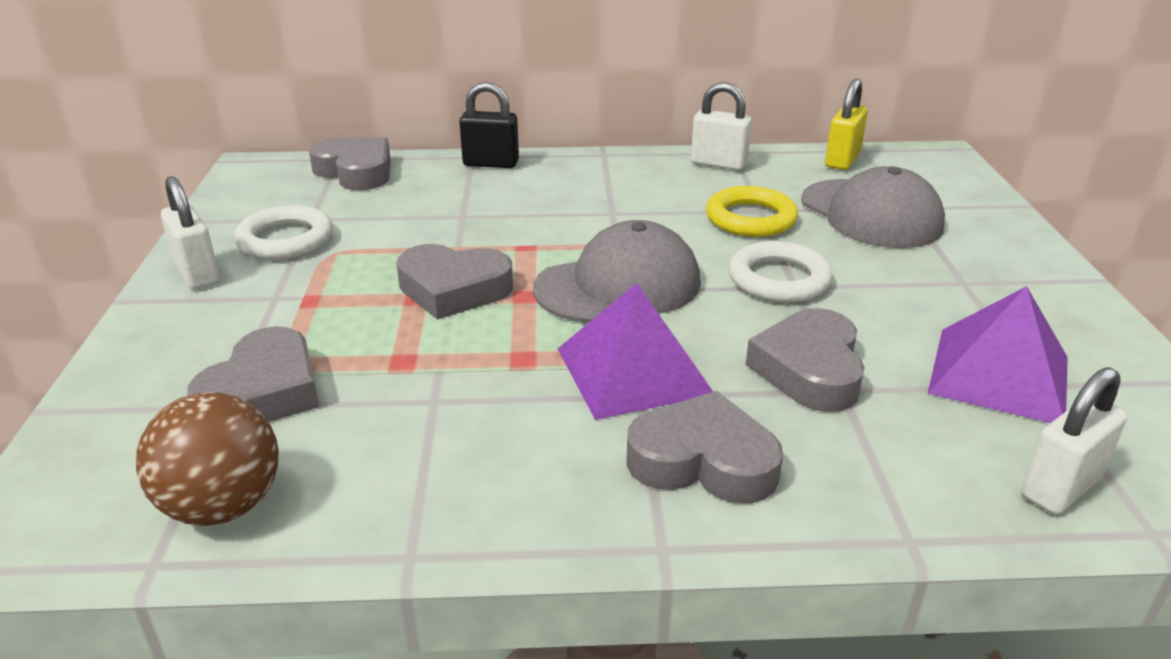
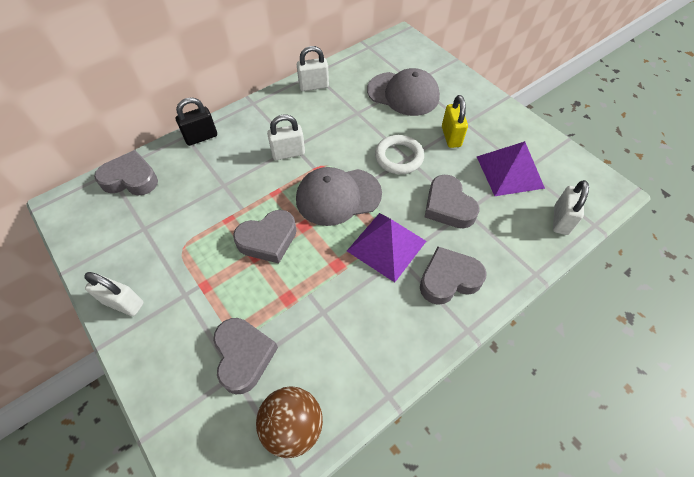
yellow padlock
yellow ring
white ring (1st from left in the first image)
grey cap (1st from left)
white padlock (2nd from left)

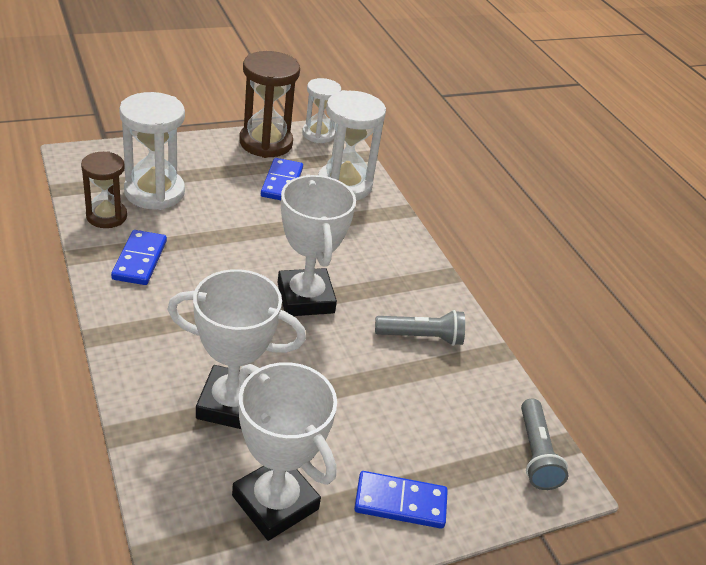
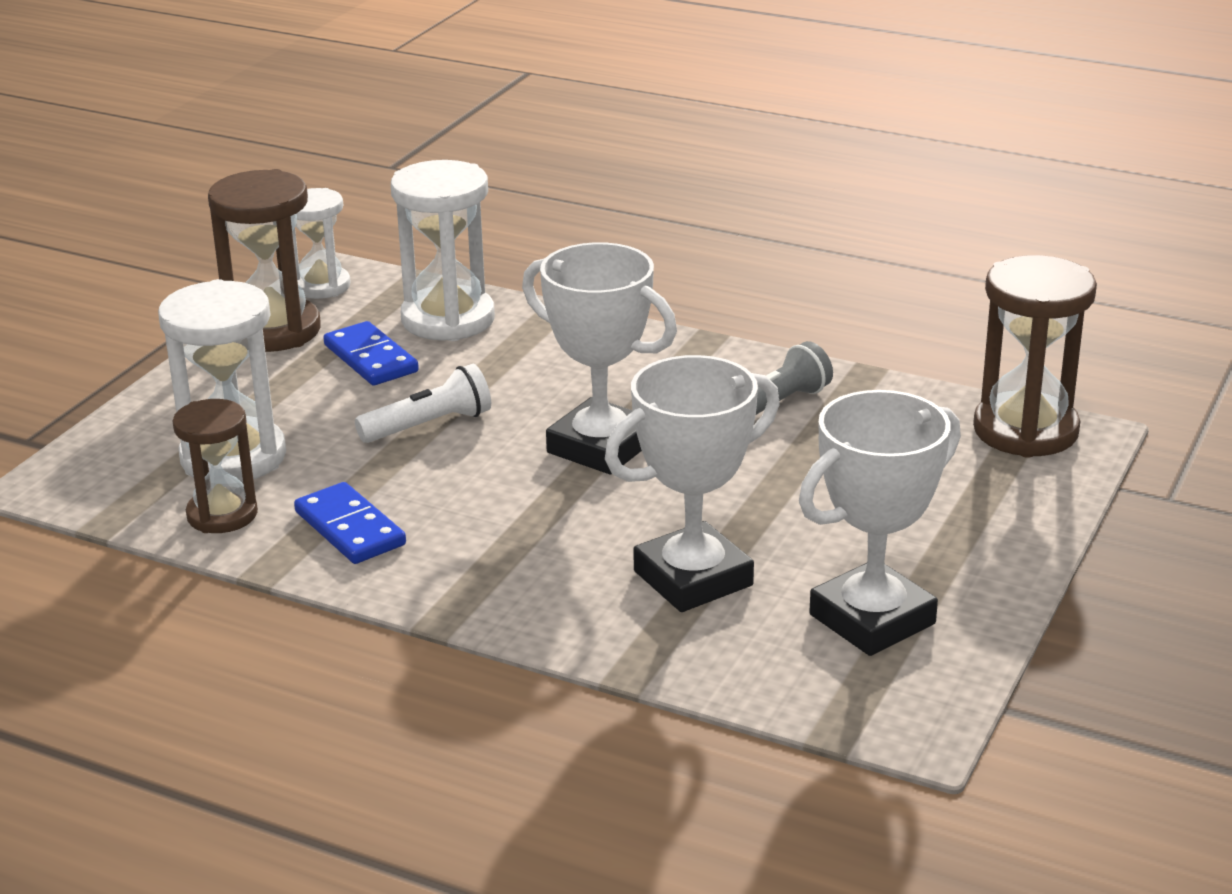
white trophy (3rd from left)
brown hourglass (3rd from left)
blue domino (3rd from left in the first image)
white flashlight

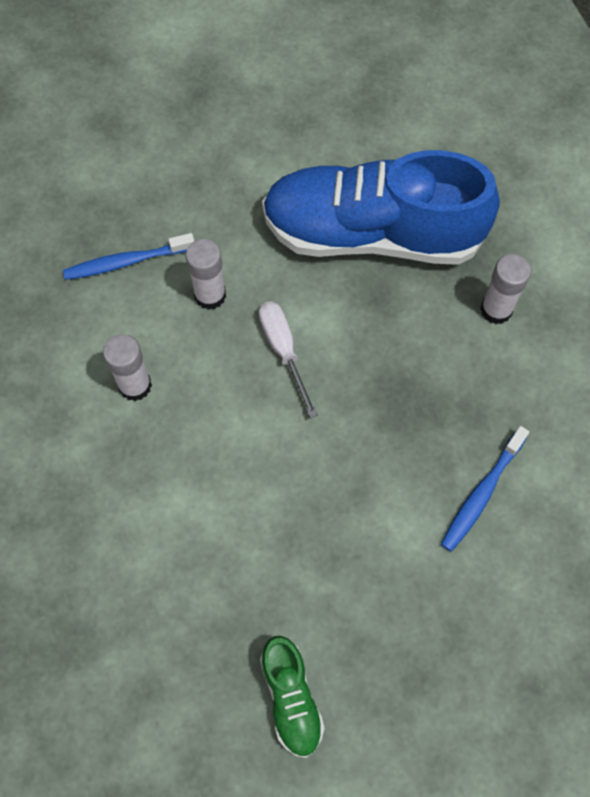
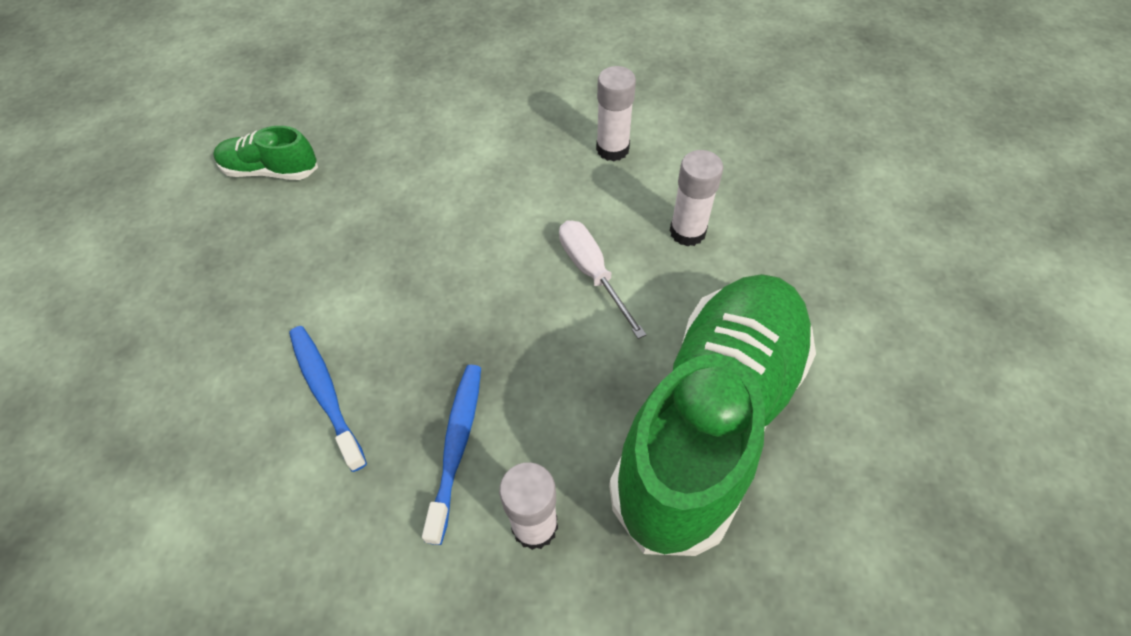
green shoe (2nd from left)
blue toothbrush (2nd from left)
white screwdriver

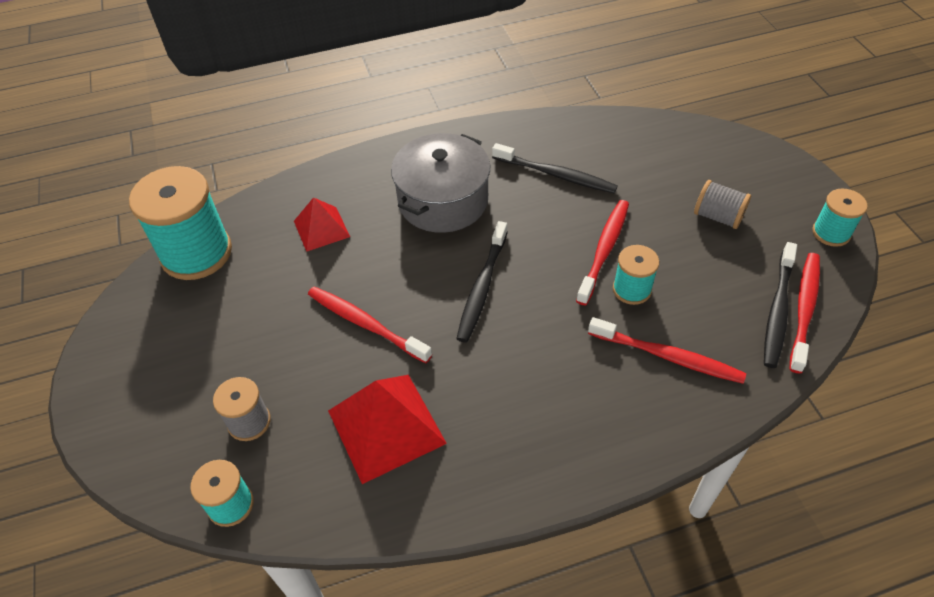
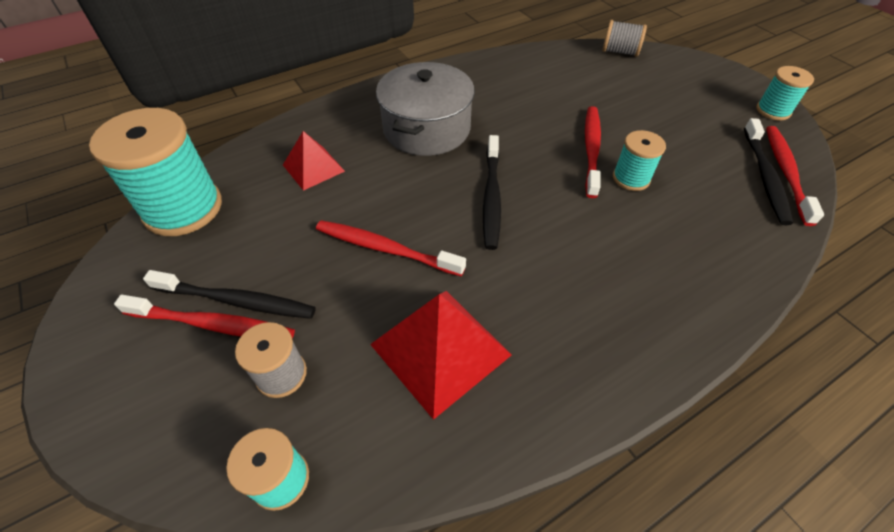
black toothbrush (1st from left)
grey spool (2nd from left)
red toothbrush (1st from left)

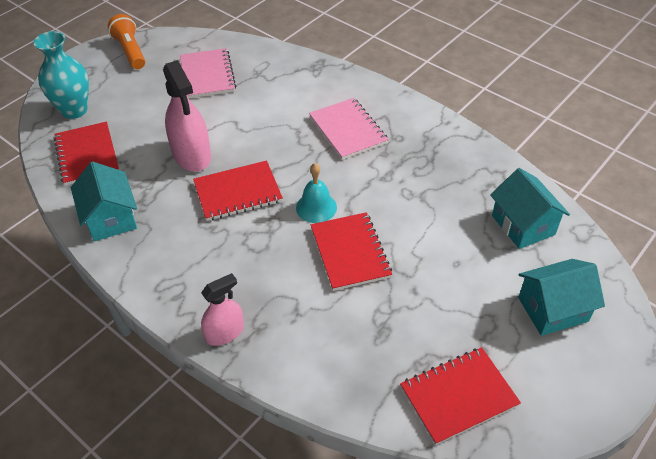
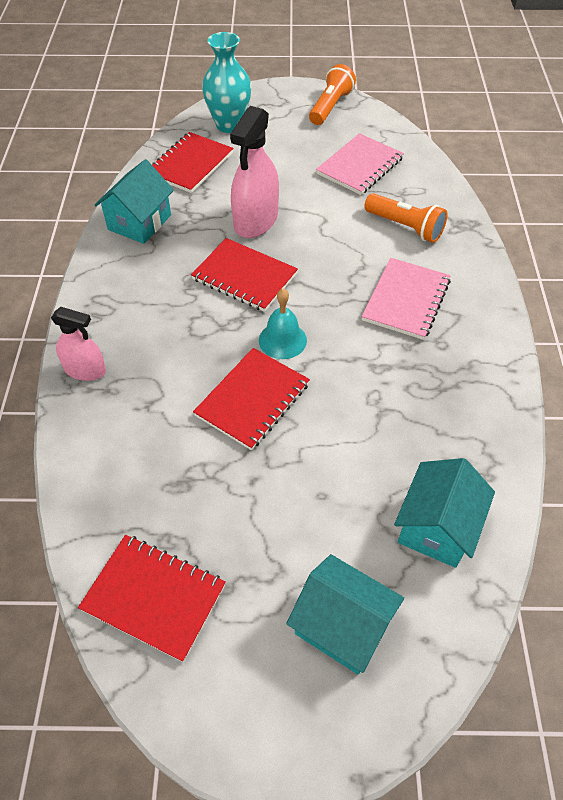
orange flashlight (2nd from left)

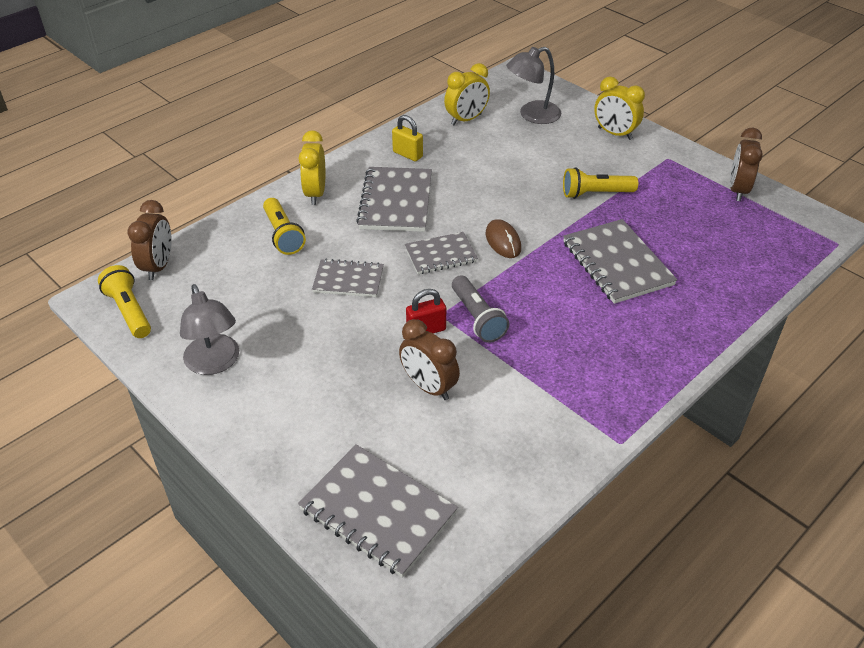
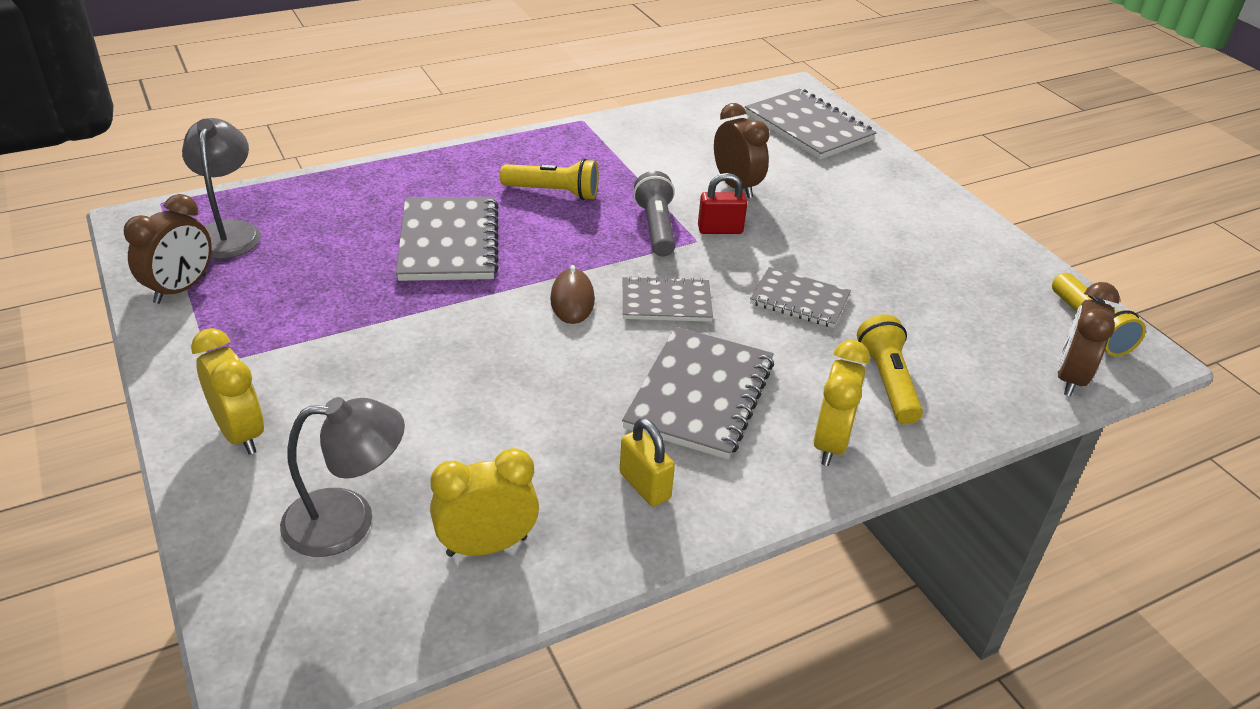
yellow flashlight (1st from left)
grey lamp (1st from left)

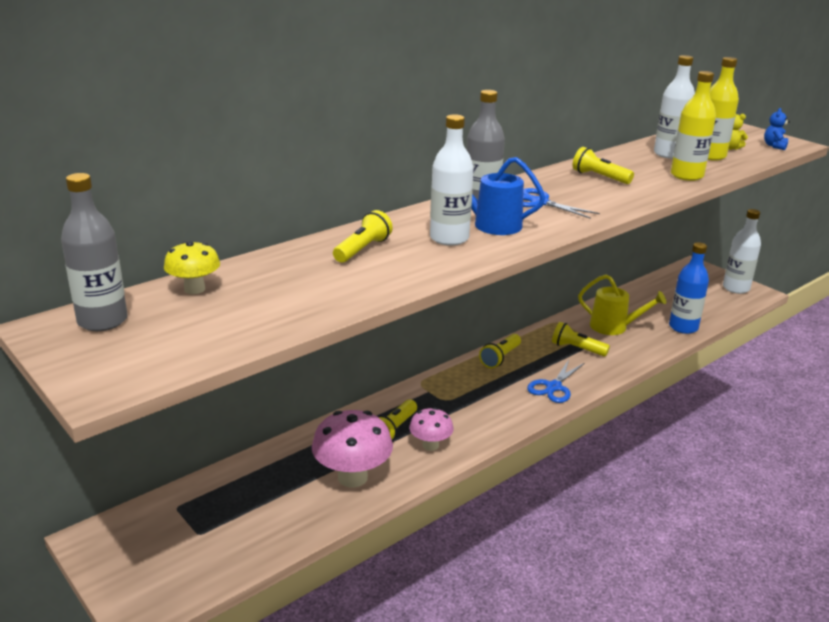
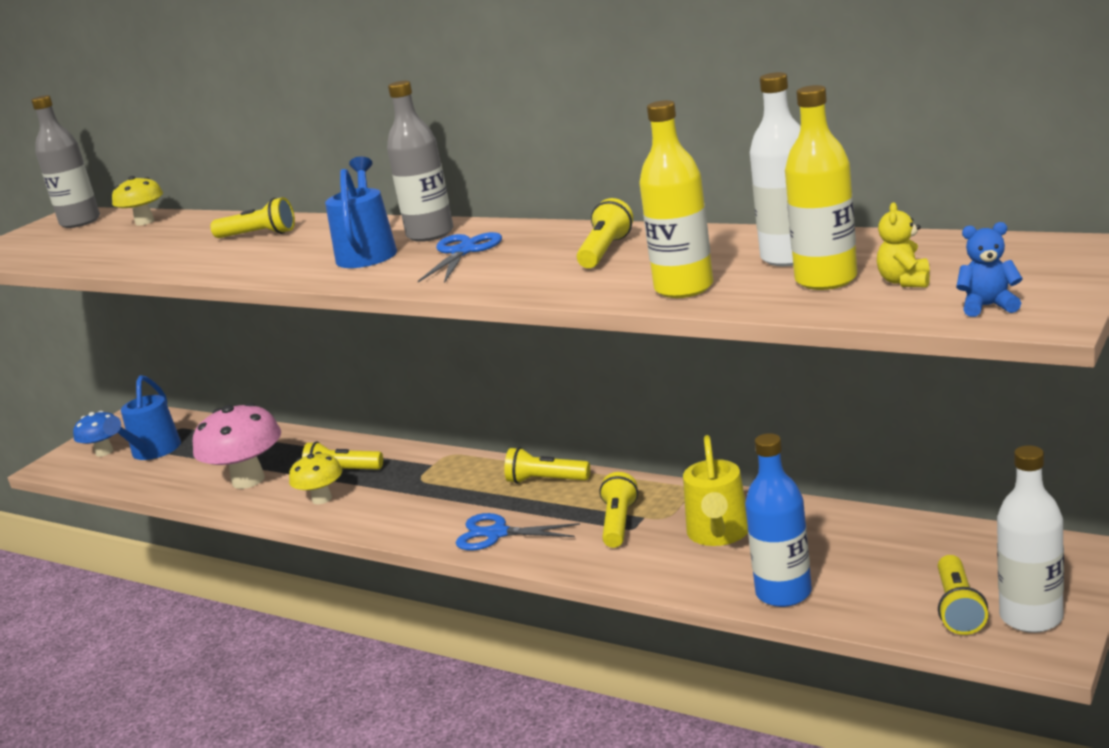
white bottle (1st from left in the first image)
yellow mushroom (2nd from left)
blue watering can (1st from left)
blue mushroom
yellow flashlight (6th from left)

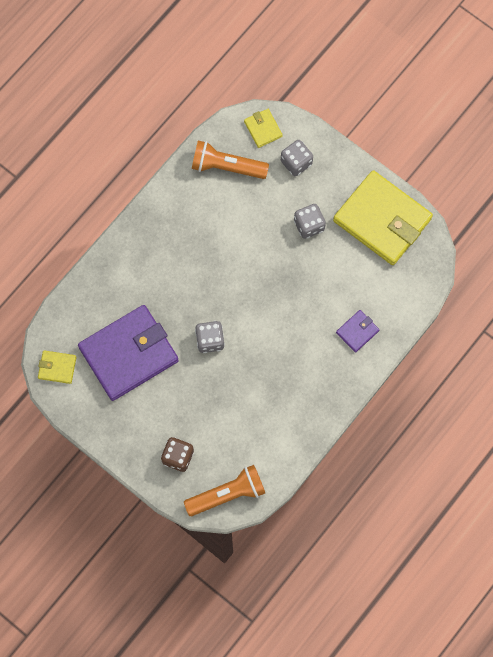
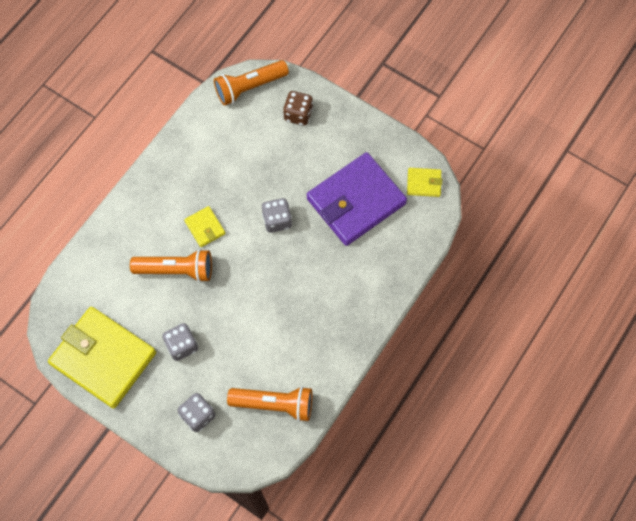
yellow wallet (2nd from left)
purple wallet (2nd from left in the first image)
orange flashlight (1st from left)

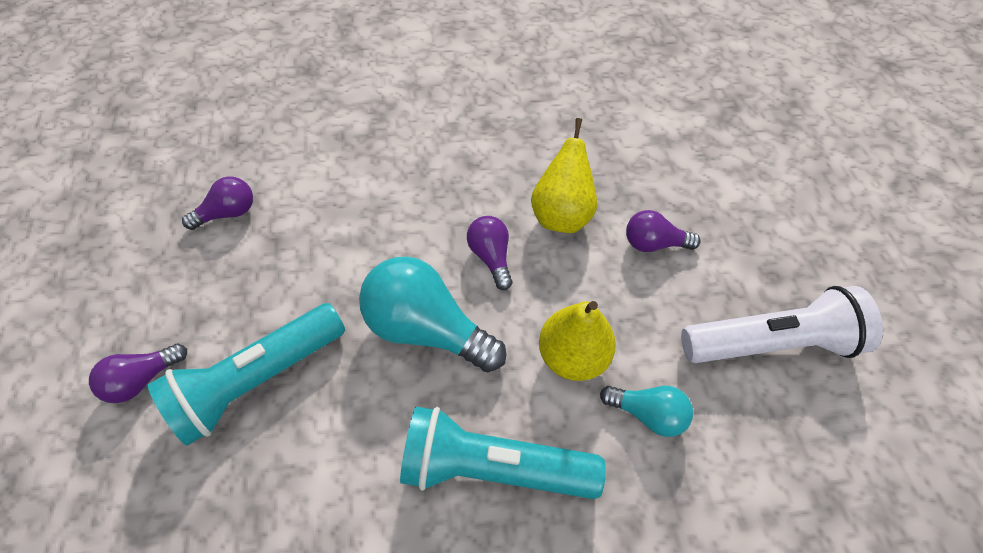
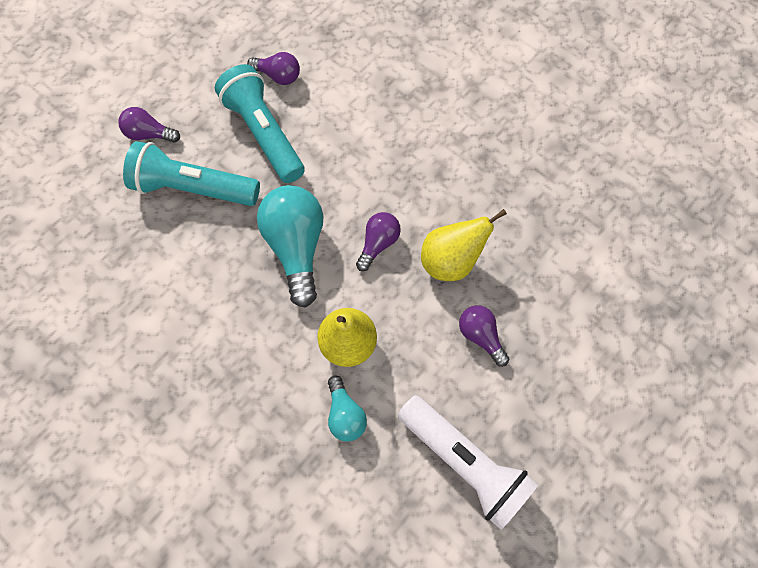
turquoise flashlight (2nd from left)

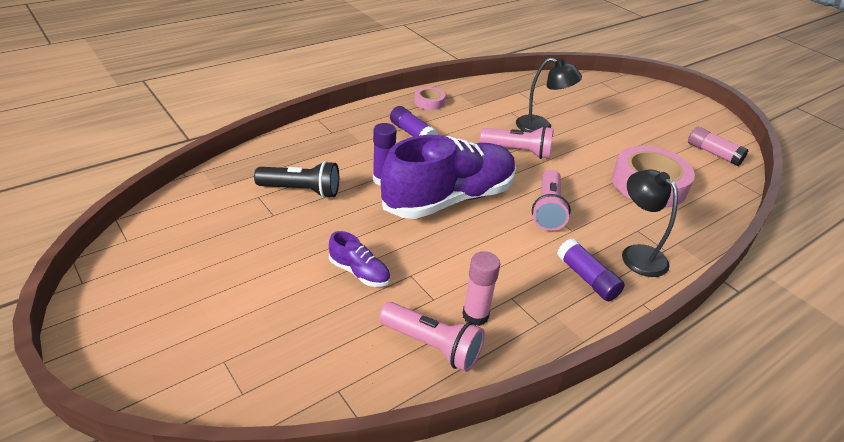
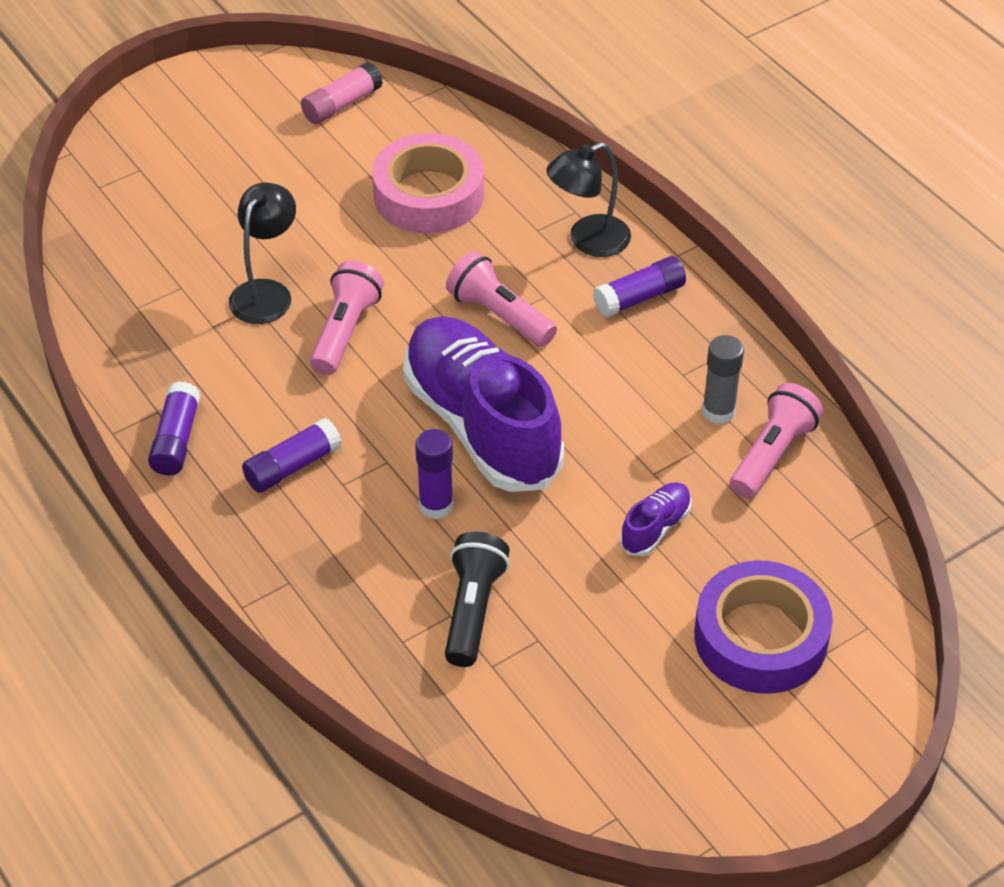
purple glue stick (1st from left)
pink flashlight (2nd from left)
grey glue stick
purple tape

